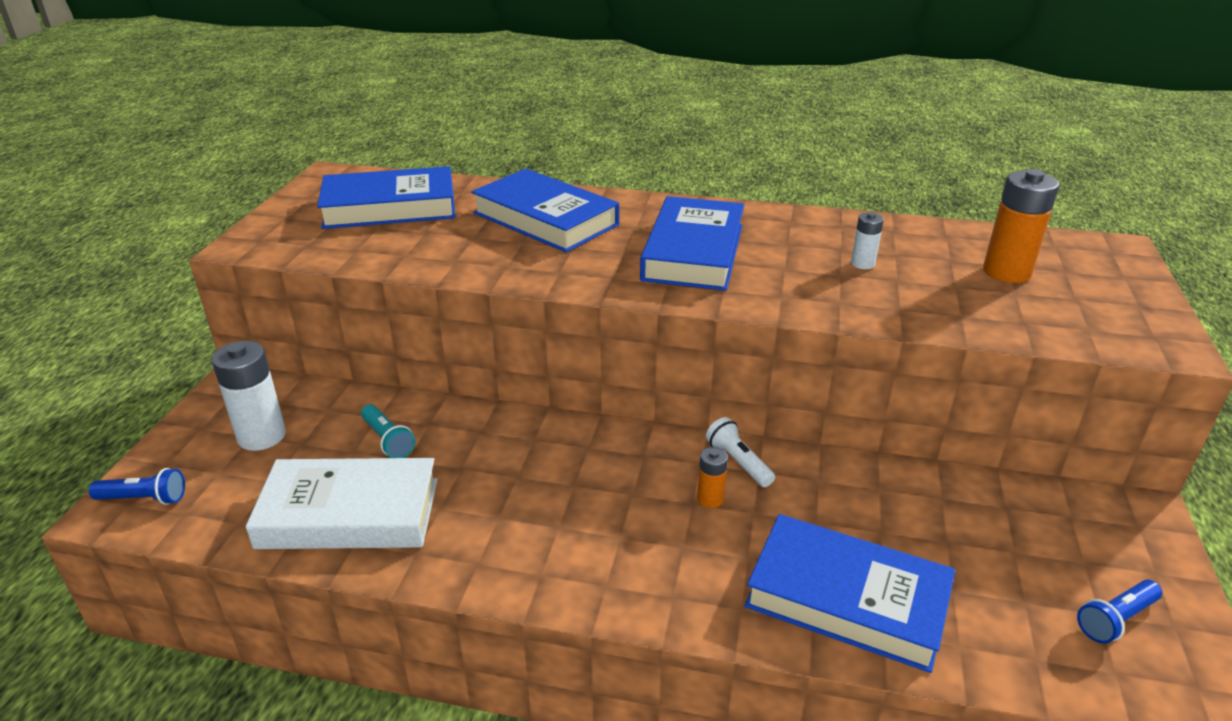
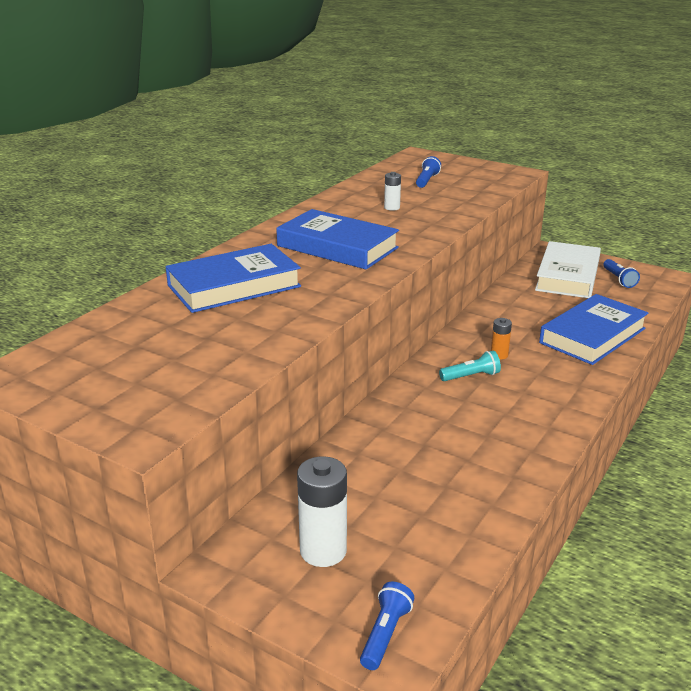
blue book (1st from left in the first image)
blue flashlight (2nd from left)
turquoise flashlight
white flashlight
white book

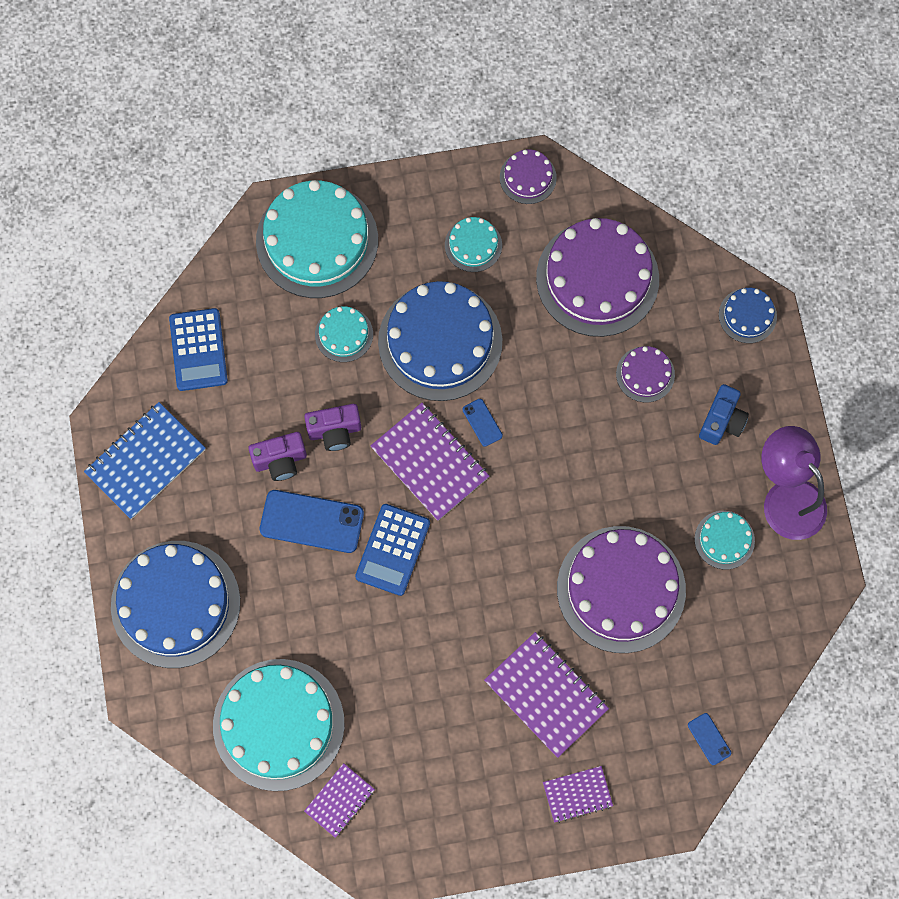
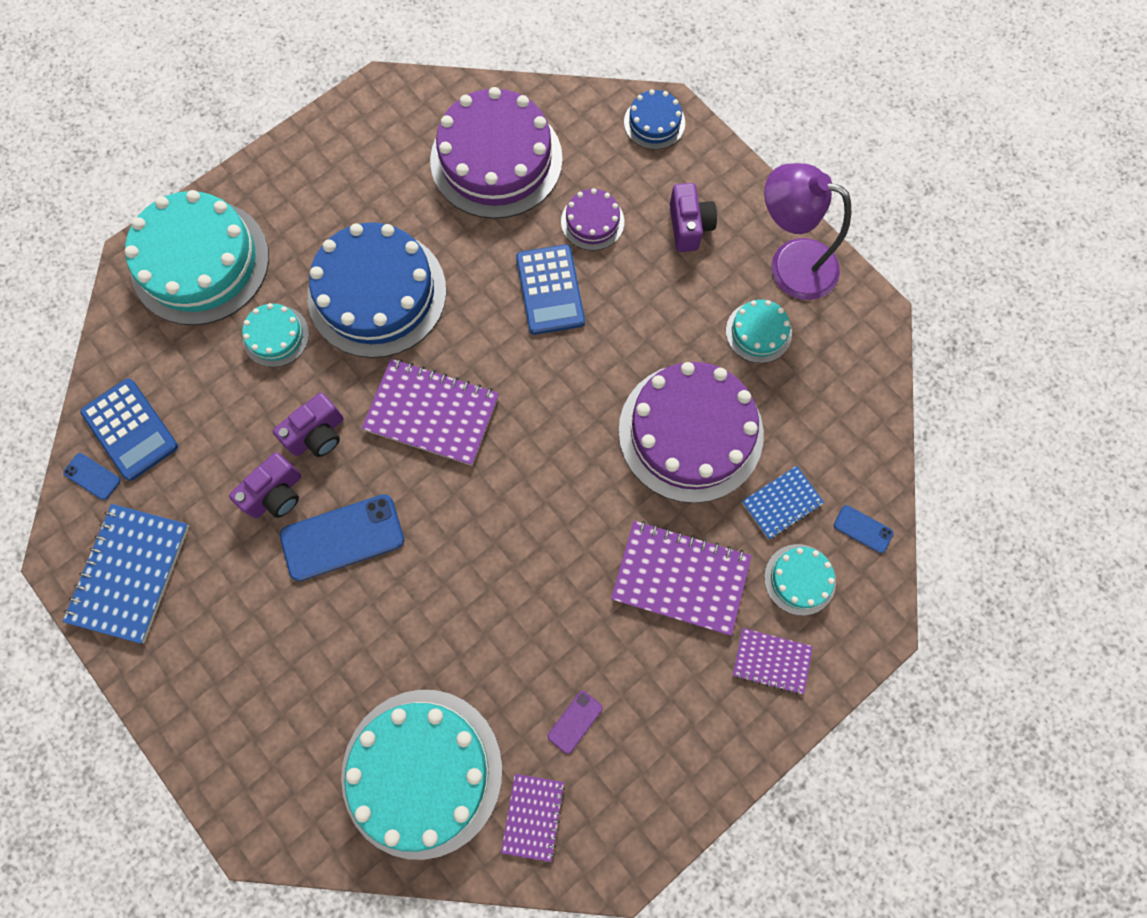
purple cake (1st from left in the first image)
turquoise cake (5th from left)
purple camera (3rd from left)
blue phone (1st from left)
blue calculator (2nd from left)
blue cake (1st from left in the first image)
purple notebook (4th from left)
blue notebook (2nd from left)
purple phone

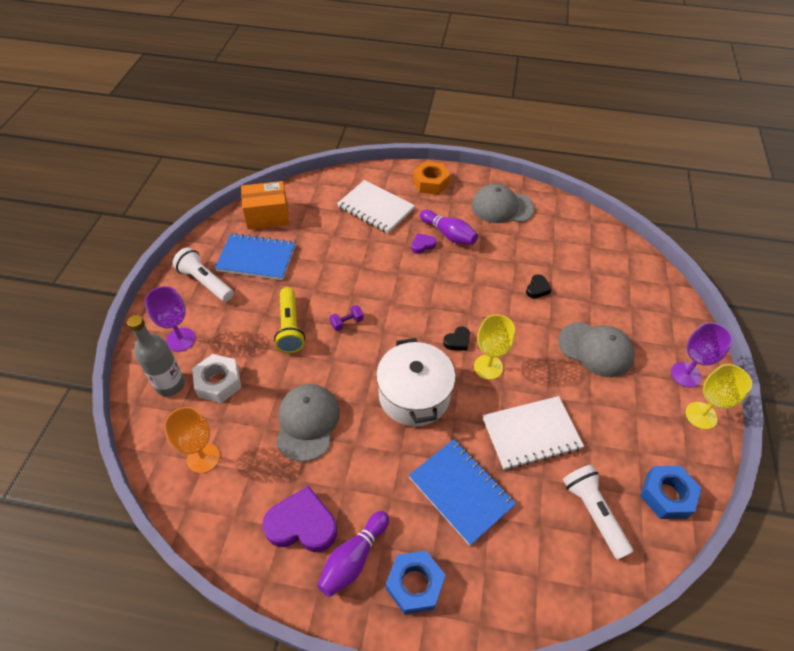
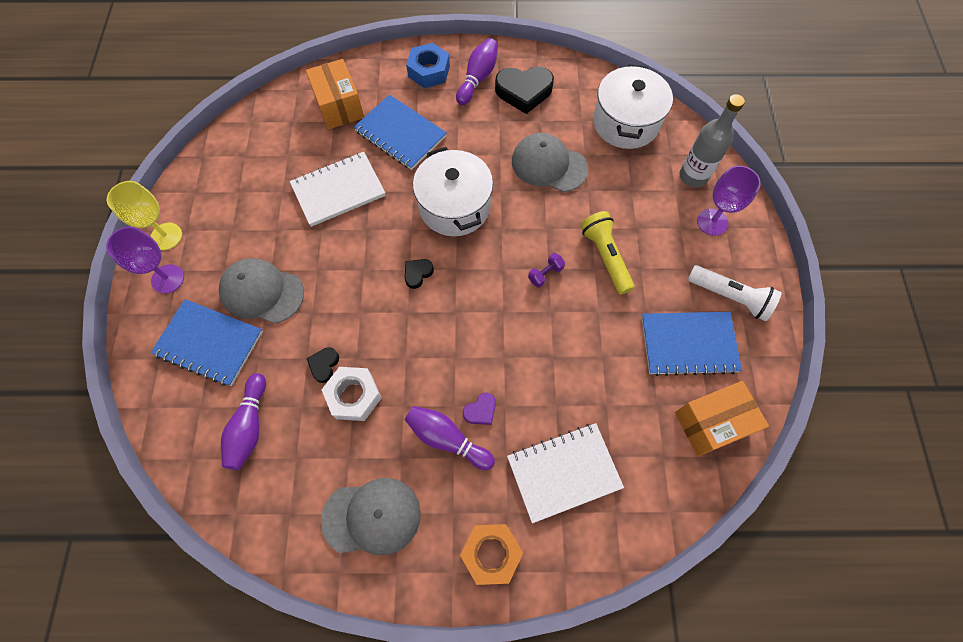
white notebook (2nd from left)
yellow goblet (1st from left in the first image)
white nut
grey cap (3rd from left)
white pot (2nd from left)
white flashlight (2nd from left in the first image)
blue nut (2nd from left in the first image)
black heart (3rd from left)
orange box (1st from left)
blue notebook (1st from left)
purple bowling pin (1st from left)

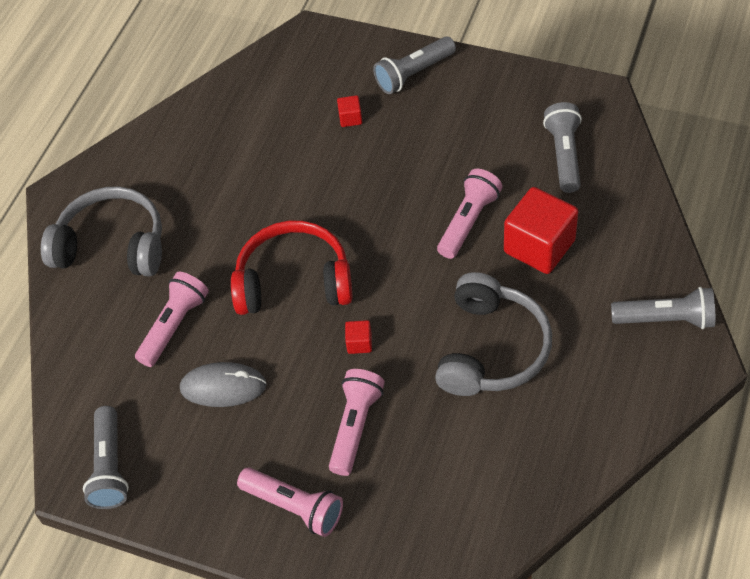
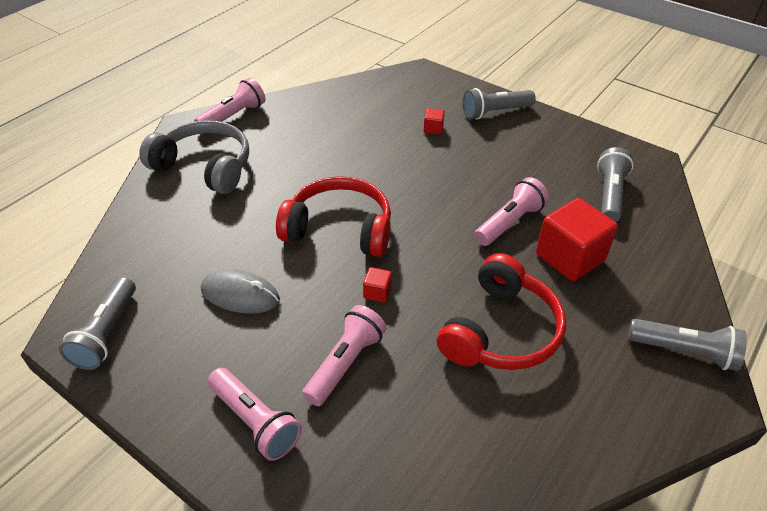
pink flashlight (1st from left)
red headphones (2nd from left)

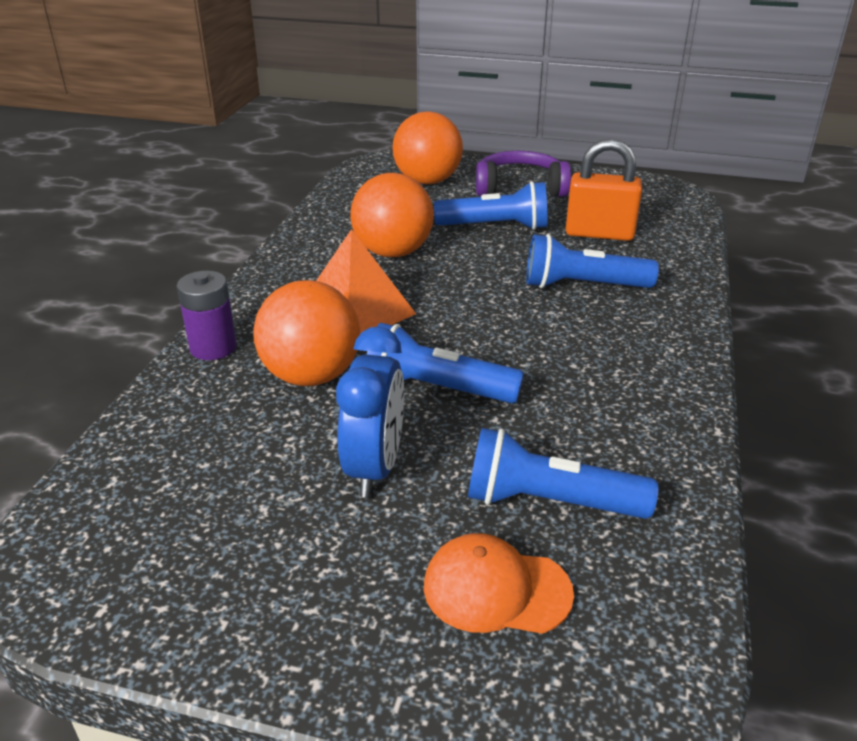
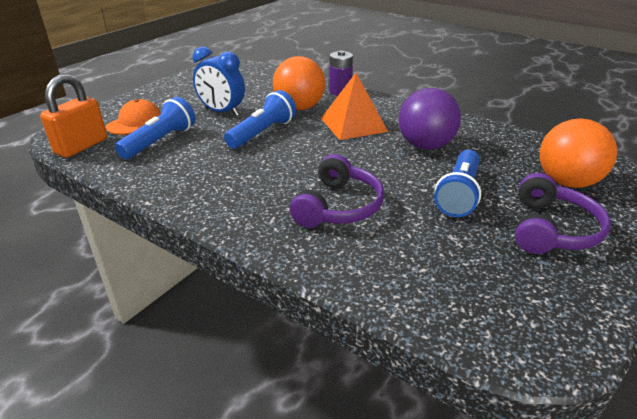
orange padlock
purple ball
purple headphones (1st from left)

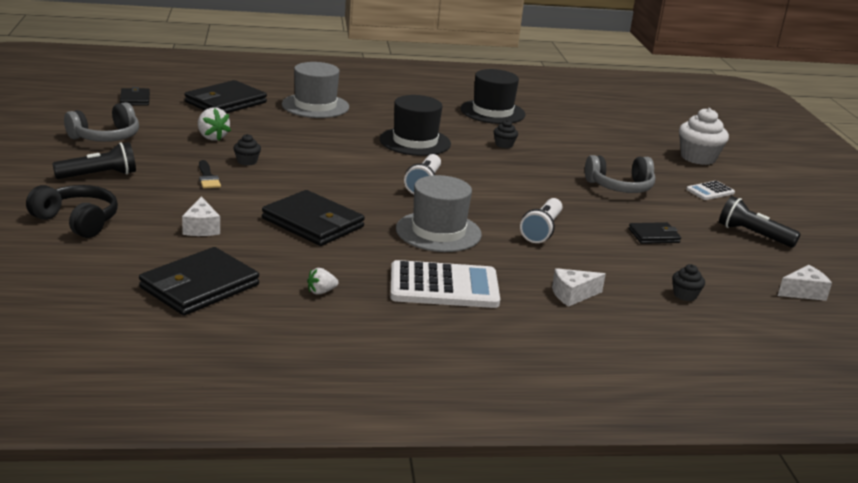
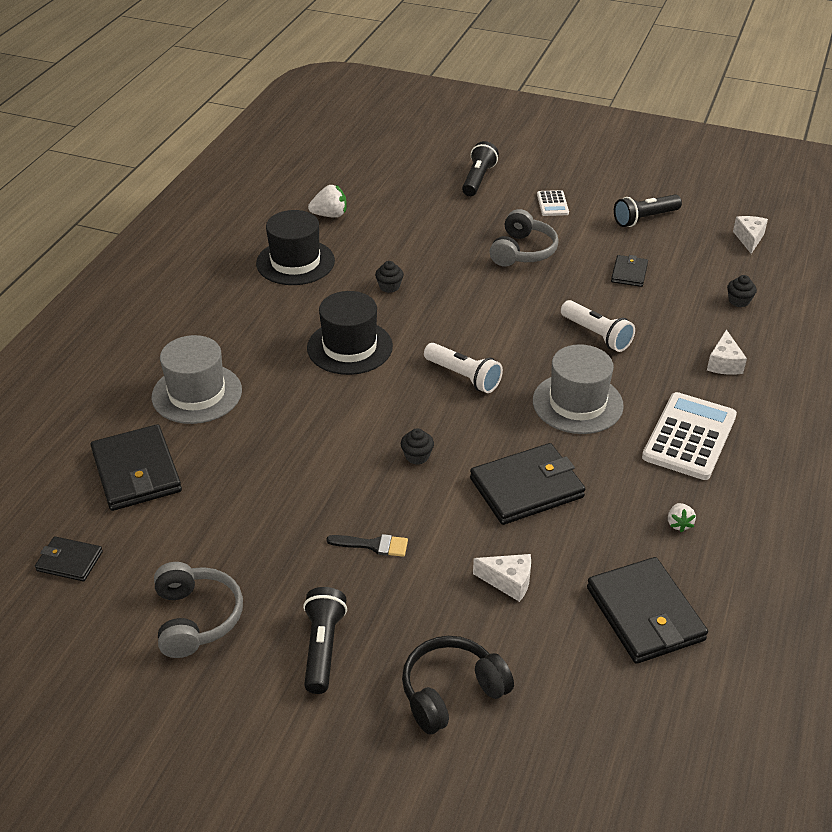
white strawberry (1st from left)
black flashlight (2nd from left)
black cupcake (2nd from left)

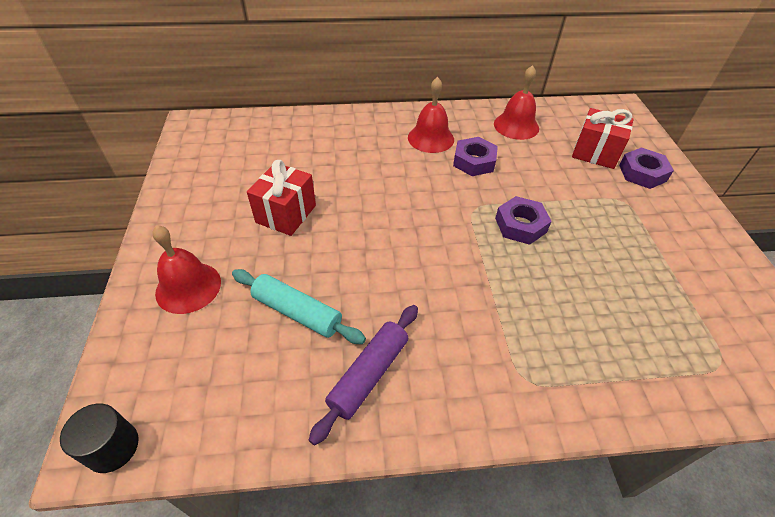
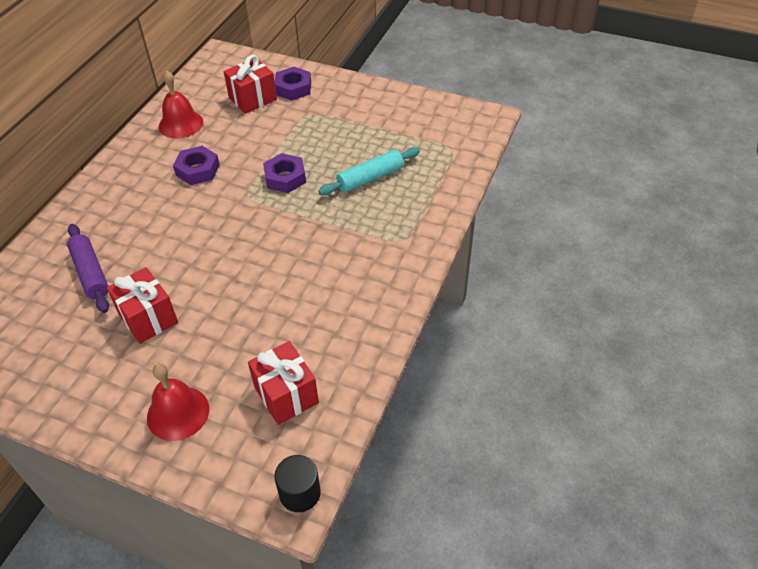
red bell (2nd from left in the first image)
turquoise rolling pin
purple rolling pin
red gift (3rd from left)

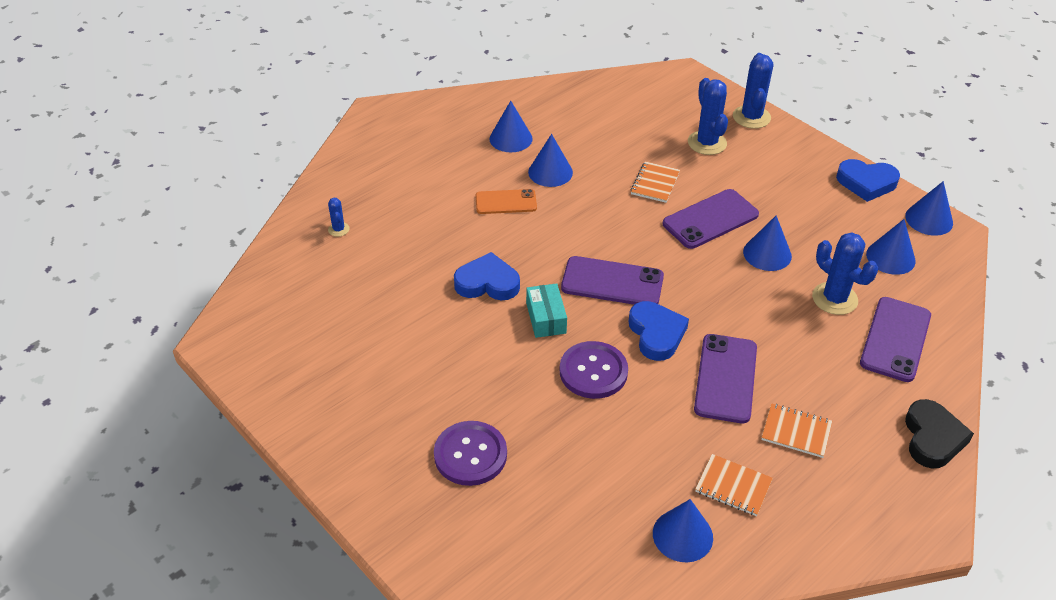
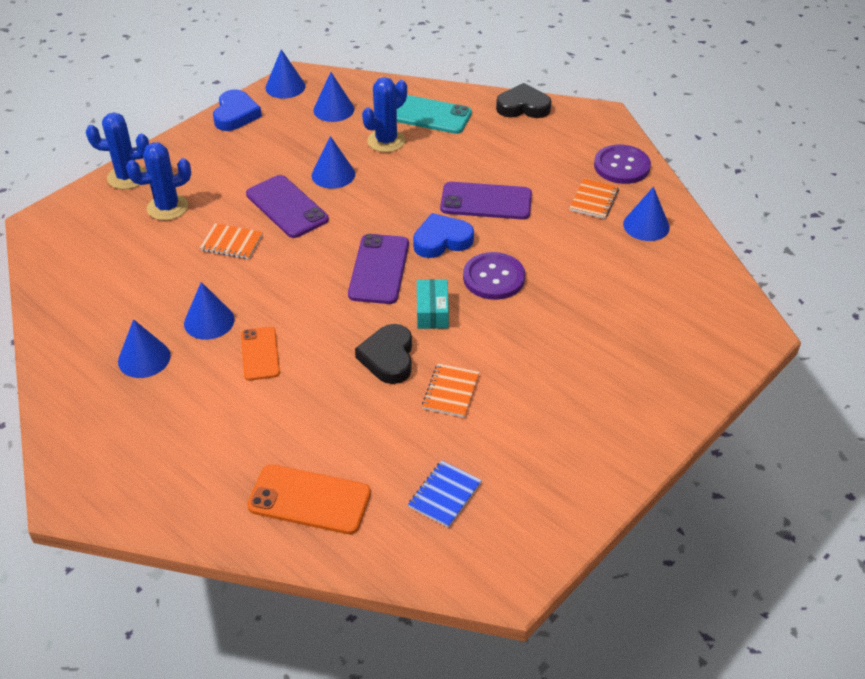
orange phone (2nd from left)
black heart (1st from left)
turquoise box
turquoise phone
orange notebook (2nd from left)
purple button (2nd from left)
blue notebook

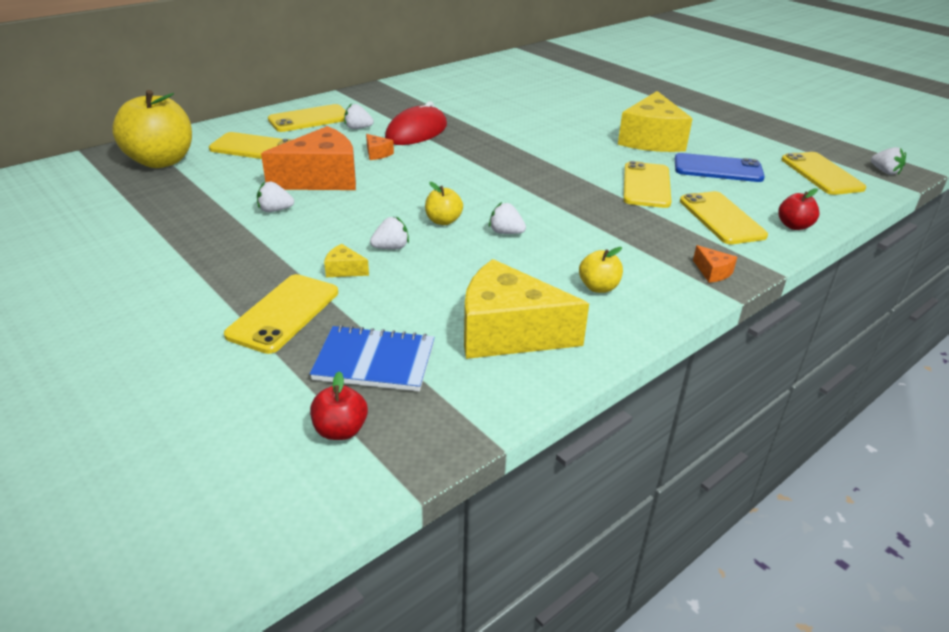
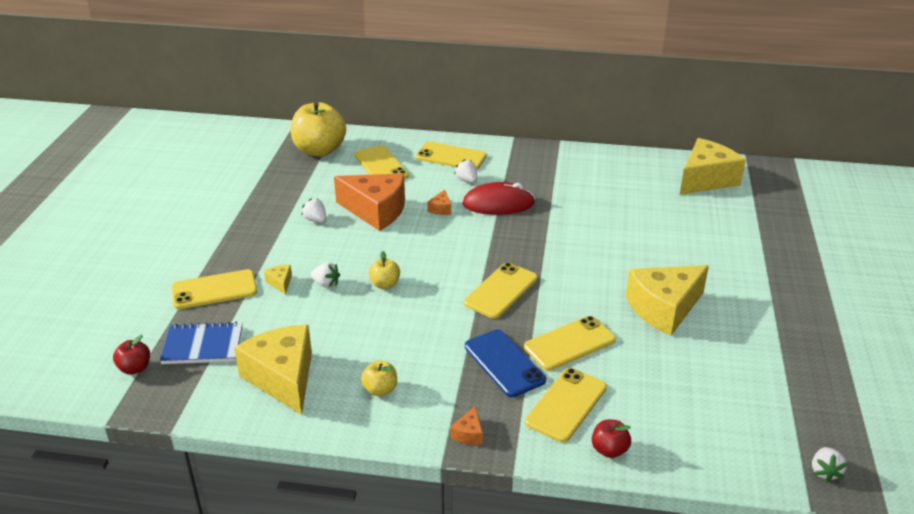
yellow phone (4th from left)
blue phone
white strawberry (4th from left in the first image)
blue notebook
yellow cheese (4th from left)

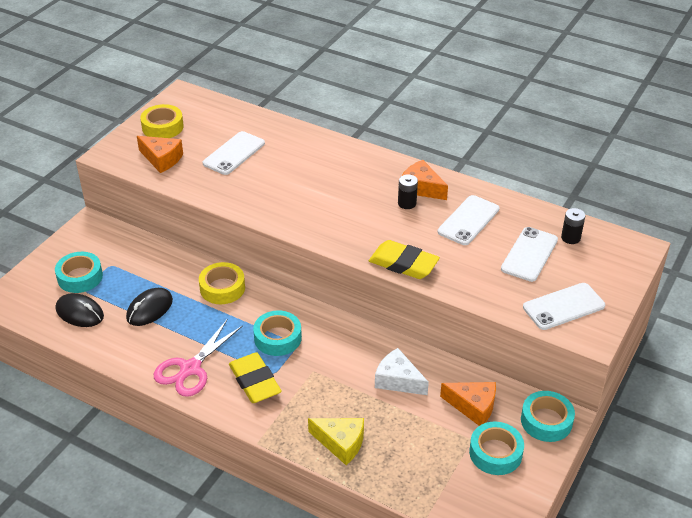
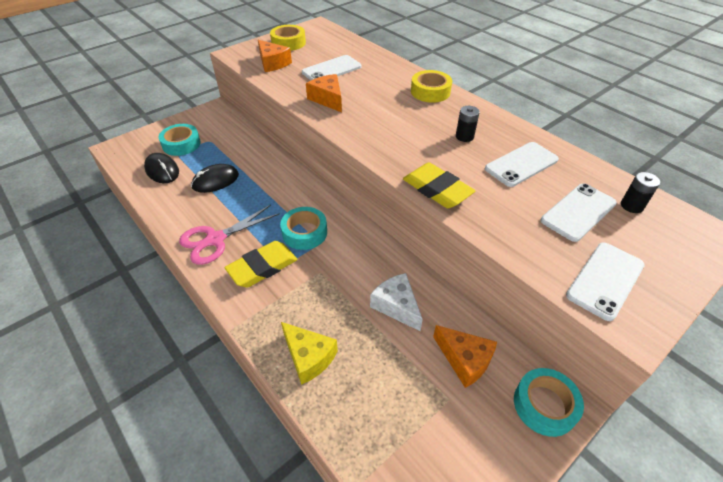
orange cheese (2nd from left)
yellow tape (2nd from left)
white phone (4th from left)
yellow eraser (1st from left)
turquoise tape (3rd from left in the first image)

